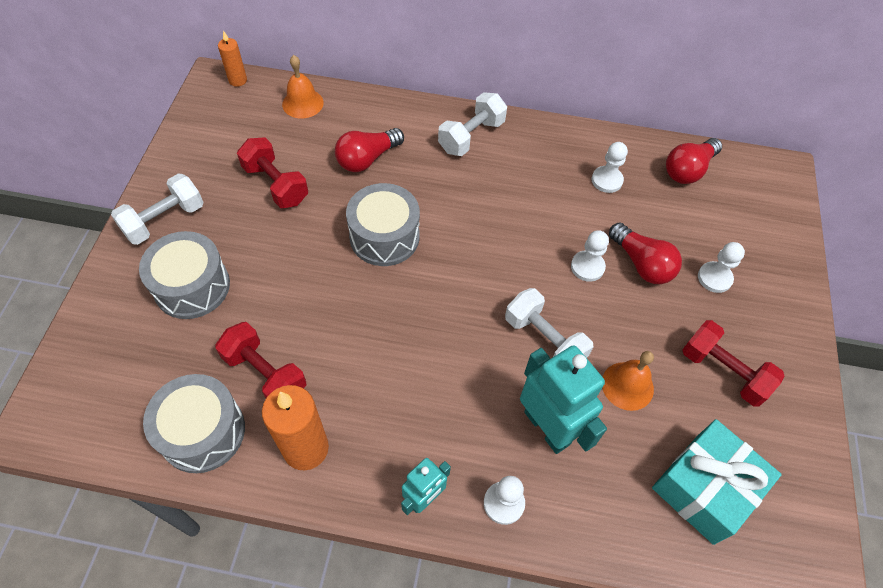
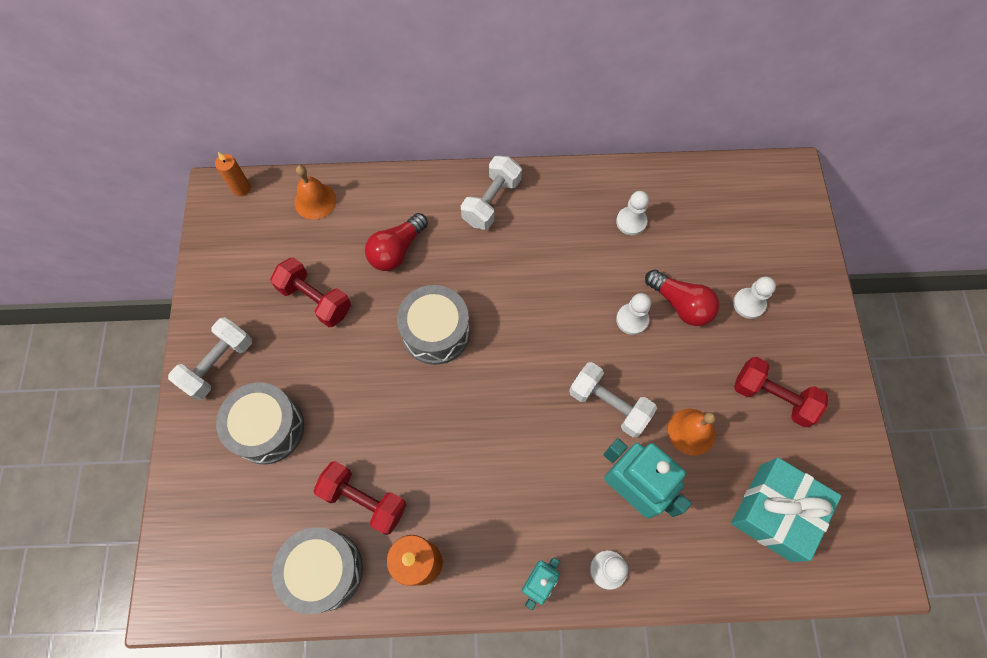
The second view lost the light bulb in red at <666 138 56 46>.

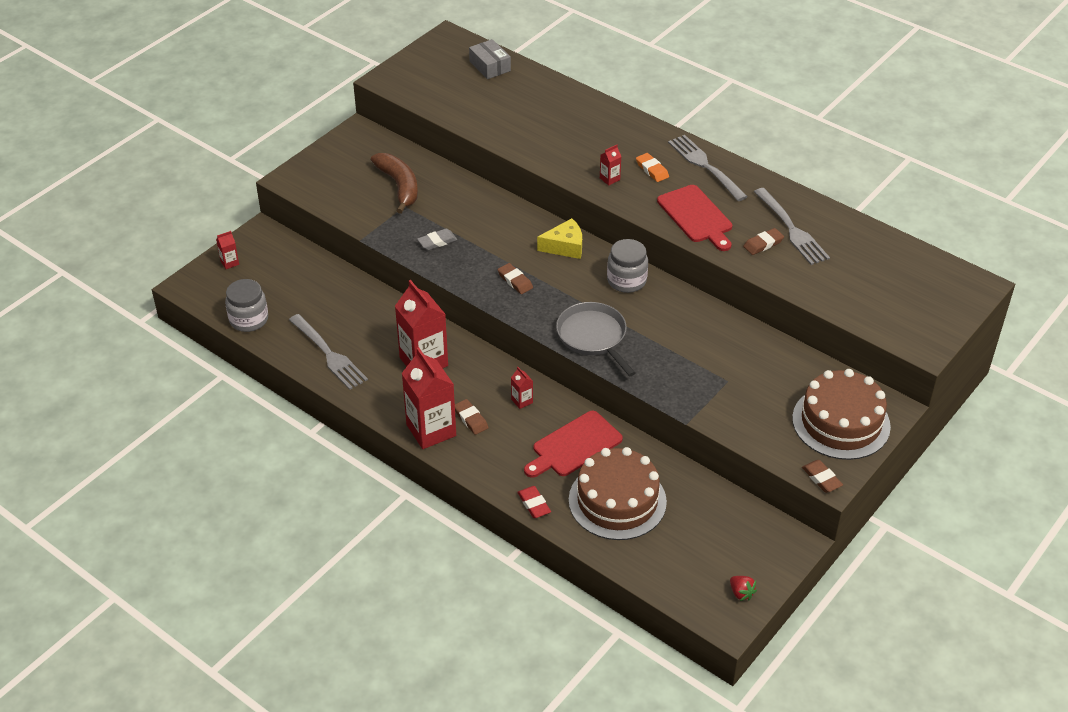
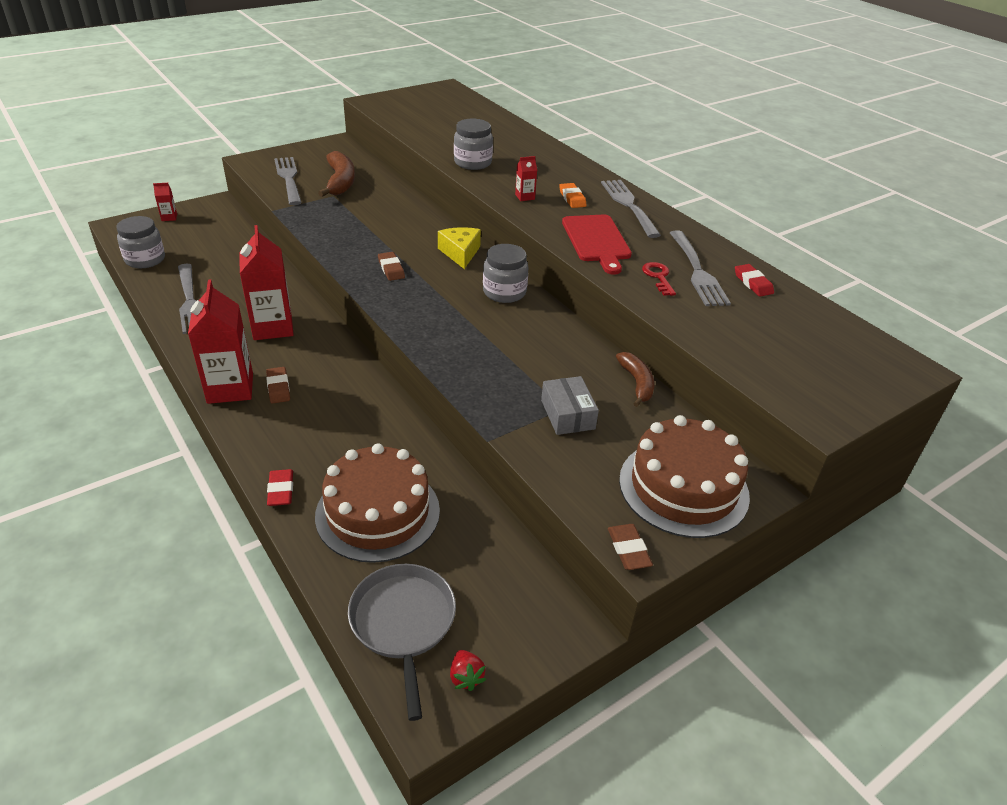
The box in grey ended up elsewhere, having gone from <469 39 42 40> to <541 376 58 59>.
The cheese in yellow at <537 218 45 41> ended up facing another way, 105 degrees counterclockwise from before.
The second view lost the eraser in grey at <417 228 40 22>.
Where the eraser in brown stood at <743 228 41 27>, the key in red came to stand at <642 262 34 34>.
The pan in grey ended up elsewhere, having gone from <556 302 80 74> to <348 564 108 157>.
The second view lost the carton in red at <511 367 22 42>.
The second view lost the cutting board in red at <524 411 99 67>.
The second view gained the jar in grey at <454 119 39 51>.
The second view gained the fork in grey at <274 157 28 48>.
The second view gained the eraser in red at <735 264 39 32>.
The second view gained the banana in brown at <616 352 38 55>.

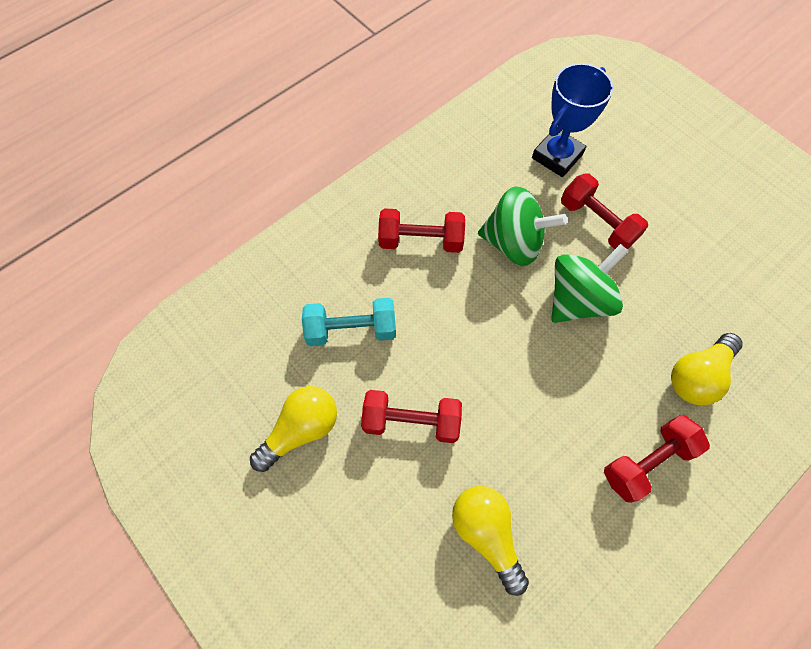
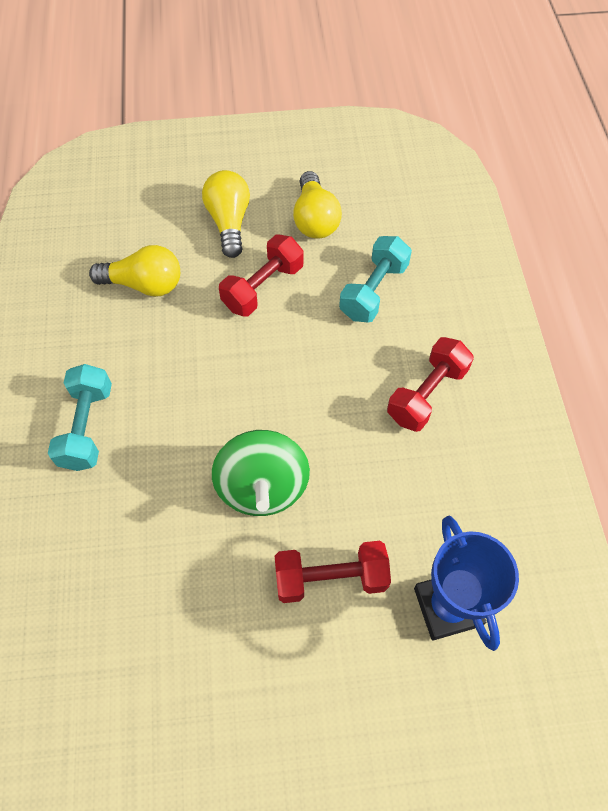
The second view lost the spinning top in green at <478 186 89 80>.
The light bulb in yellow ended up elsewhere, having gone from <671 333 72 72> to <202 170 48 88>.
What was the dumbbell in red at <604 415 106 88> turned into the dumbbell in turquoise at <48 364 64 107>.

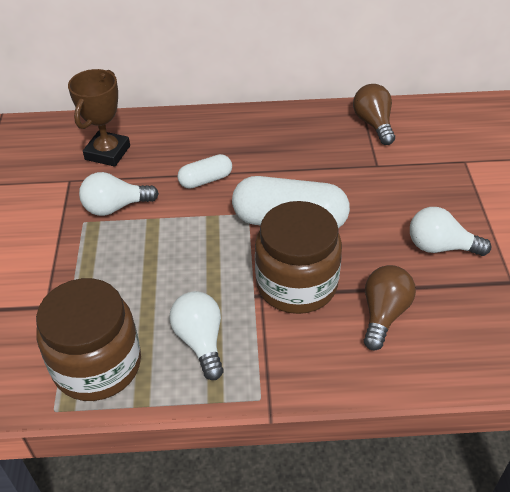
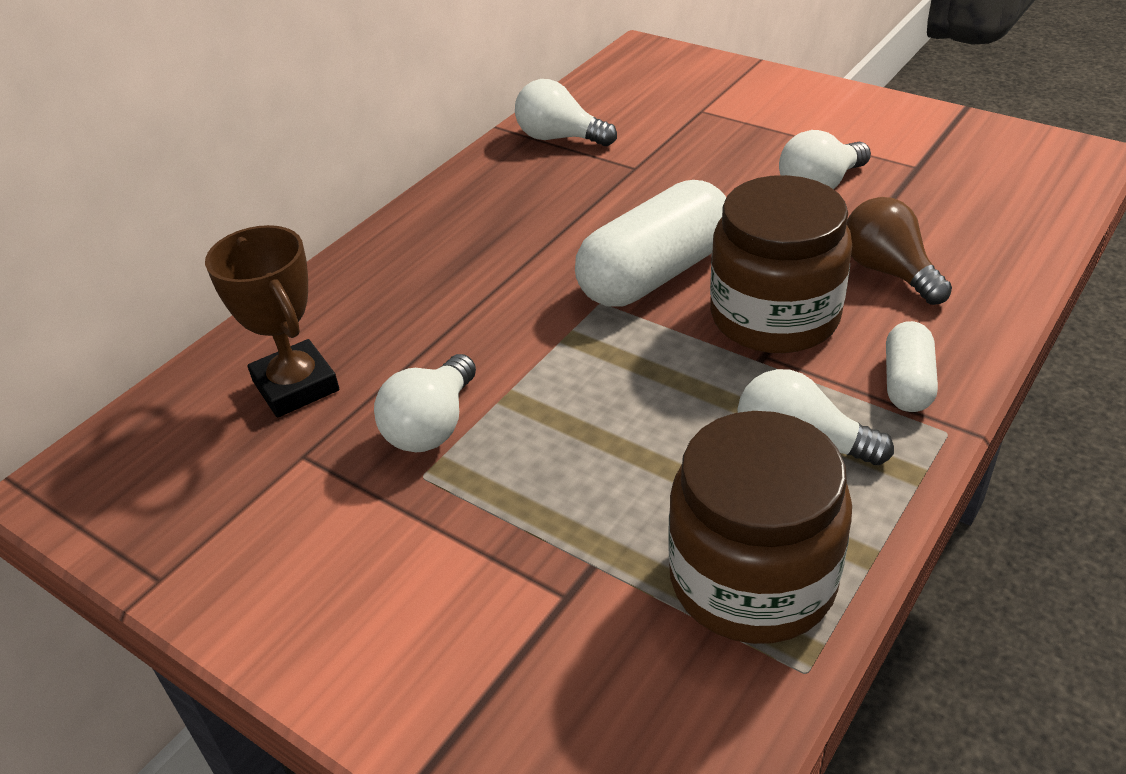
What was the light bulb in brown at <353 84 42 61> turned into the light bulb in white at <515 79 102 67>.
The capsule in white ended up elsewhere, having gone from <178 154 54 35> to <886 321 52 91>.

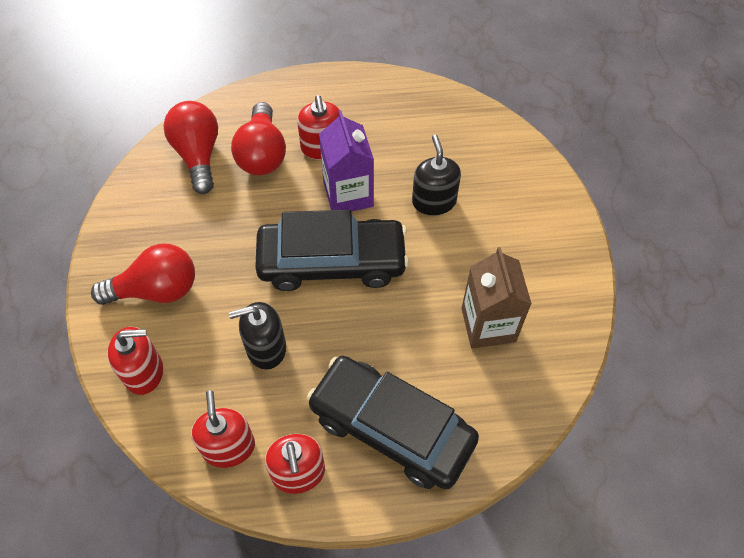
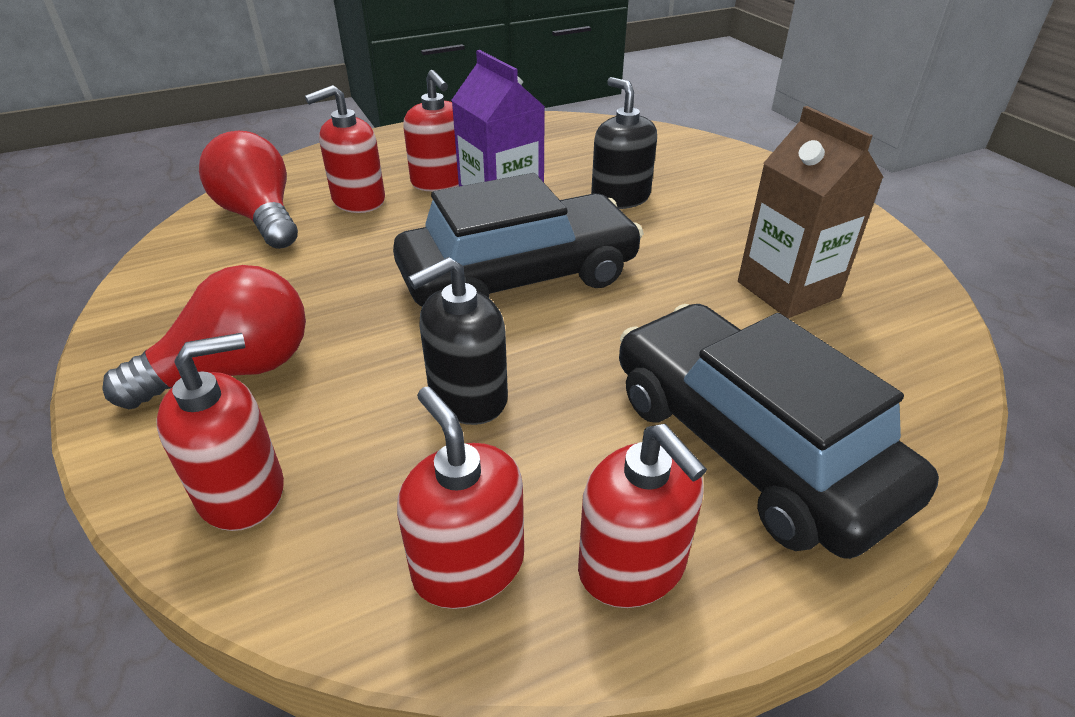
Where the light bulb in red stood at <231 102 55 73>, the soap dispenser in red came to stand at <305 85 80 128>.
The car in black at <307 356 172 133> ended up facing another way, 45 degrees clockwise from before.

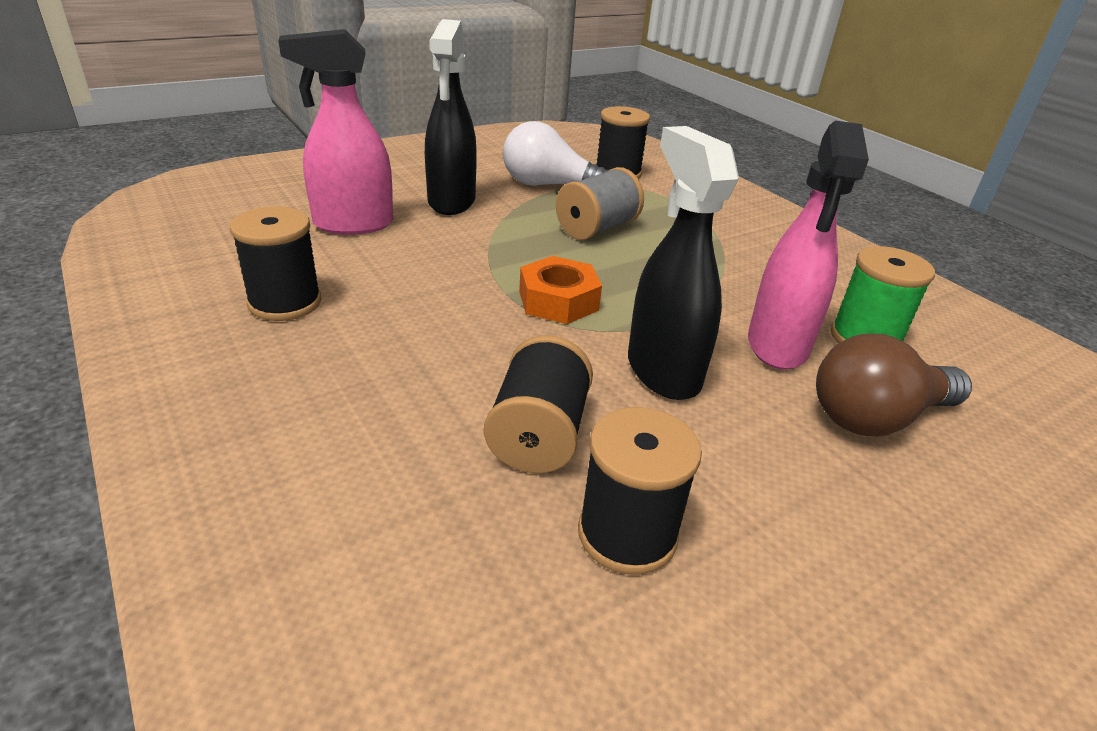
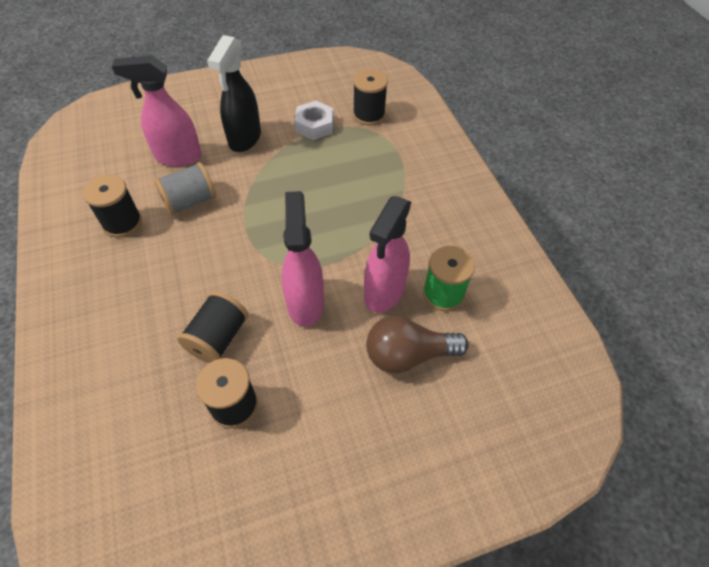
Where the light bulb in white stood at <503 121 106 65>, the nut in white came to stand at <294 101 40 39>.
What was the spray bottle in black at <628 126 111 274> turned into the spray bottle in pink at <282 191 42 136>.
The spool in grey ended up elsewhere, having gone from <556 167 88 73> to <154 162 62 53>.
The second view lost the nut in orange at <519 256 83 68>.

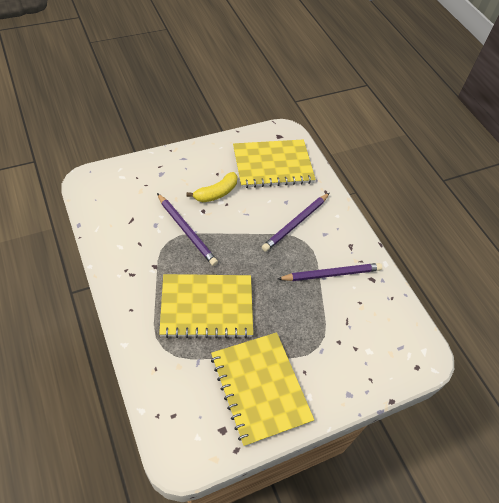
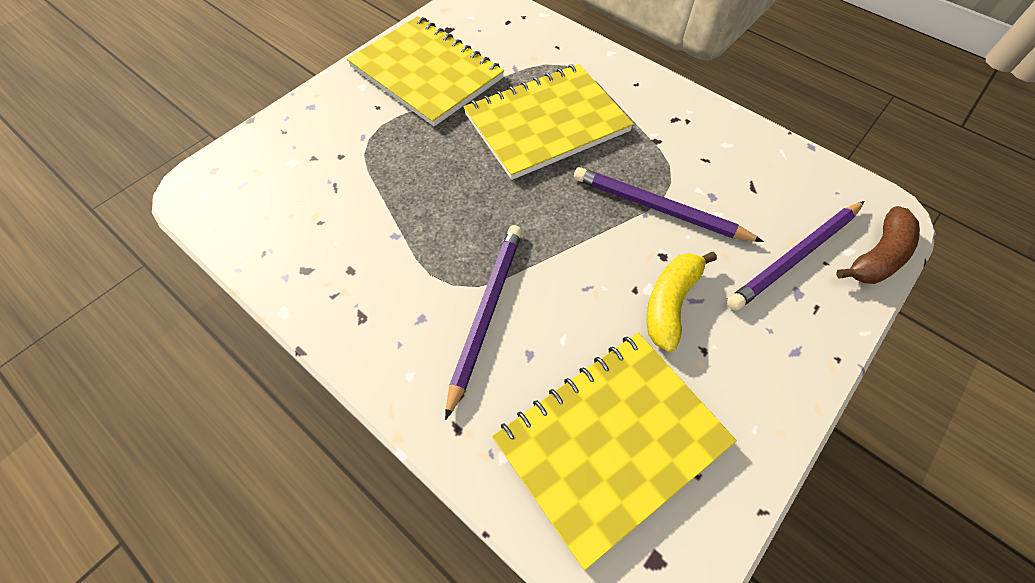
The pencil in purple ended up elsewhere, having gone from <278 263 104 18> to <727 201 138 110>.
The second view gained the banana in brown at <836 206 84 78>.

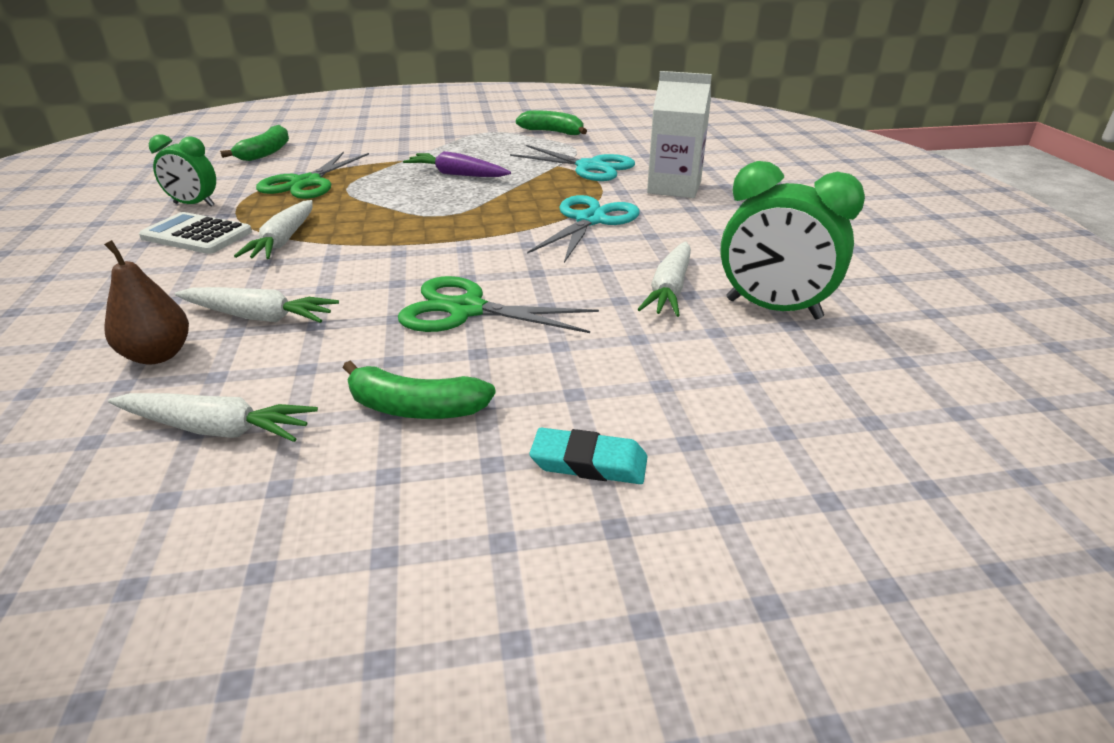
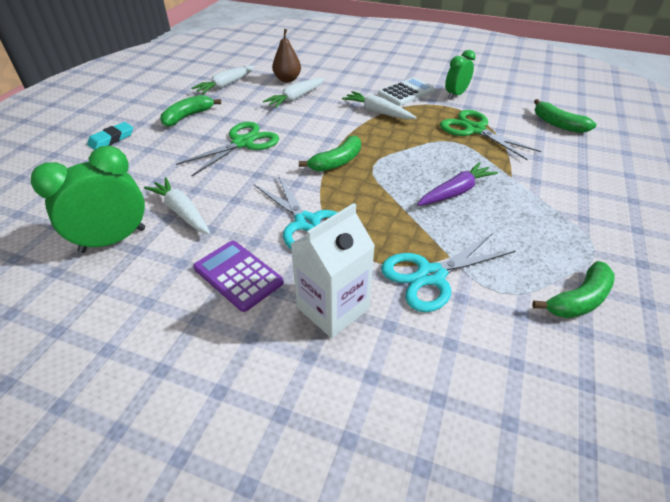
The second view gained the banana in green at <299 135 62 37>.
The second view gained the calculator in purple at <193 241 91 71>.

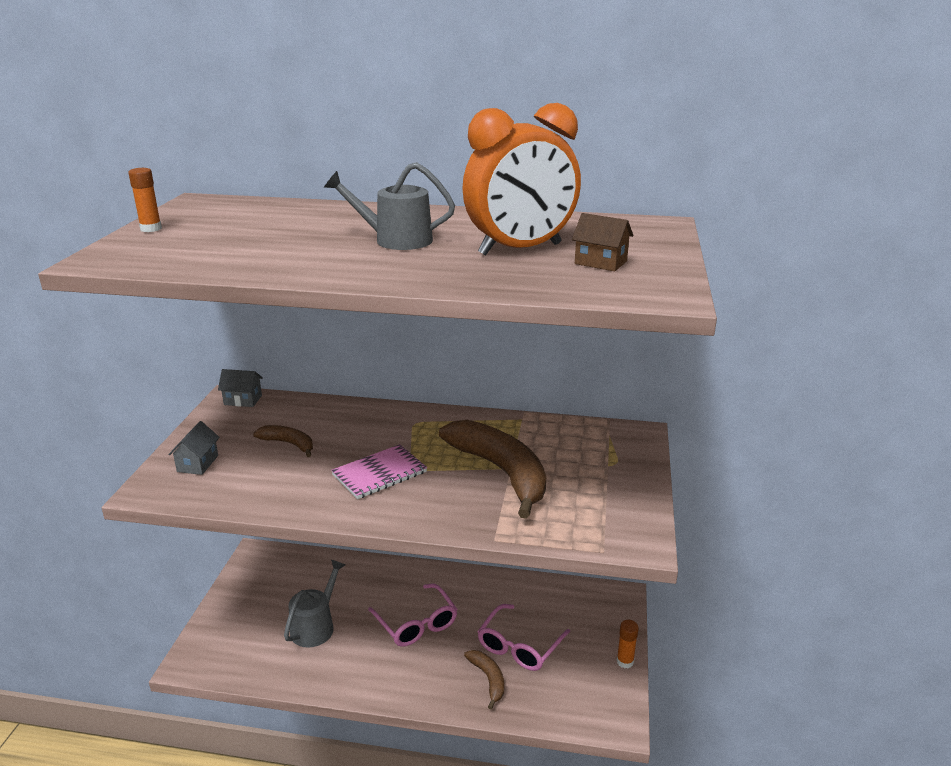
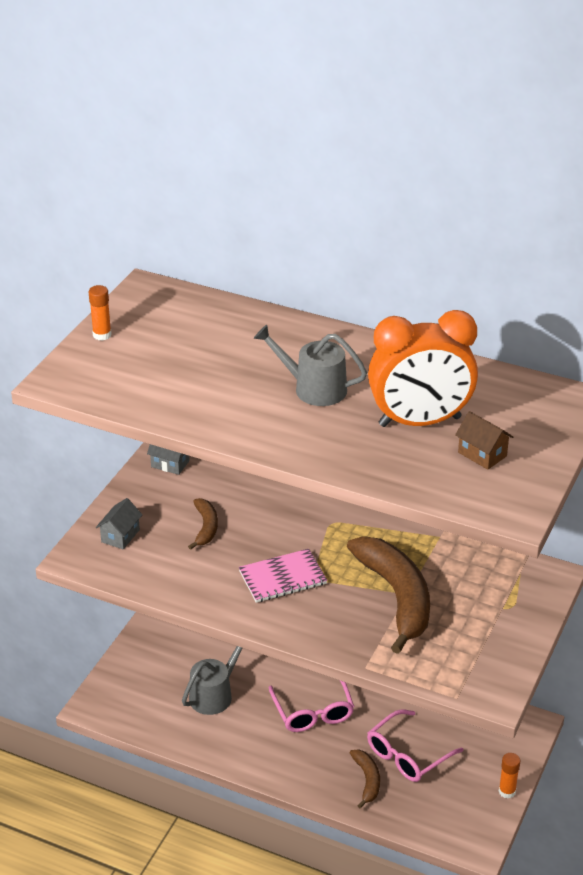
The banana in brown at <253 425 60 32> ended up facing another way, 45 degrees clockwise from before.

